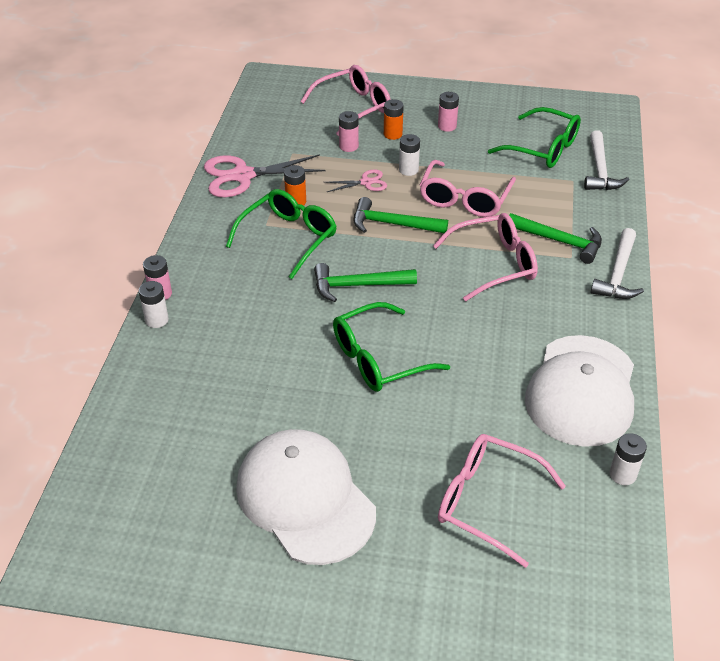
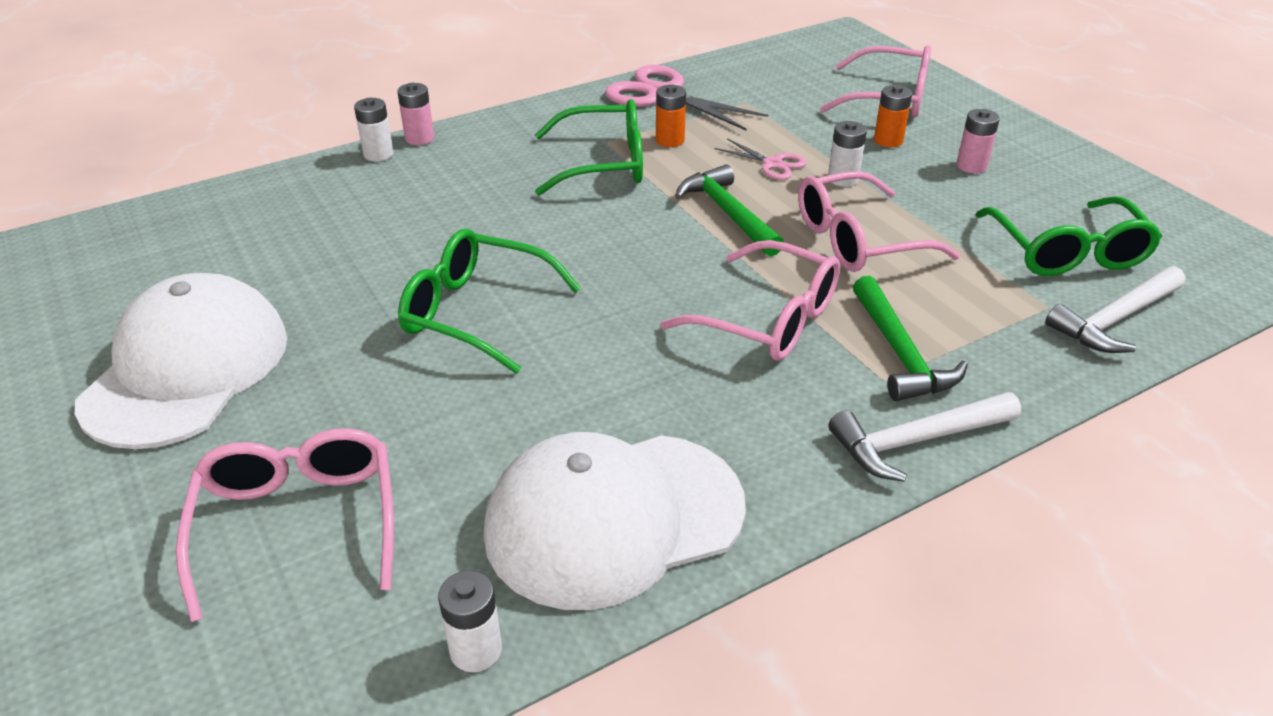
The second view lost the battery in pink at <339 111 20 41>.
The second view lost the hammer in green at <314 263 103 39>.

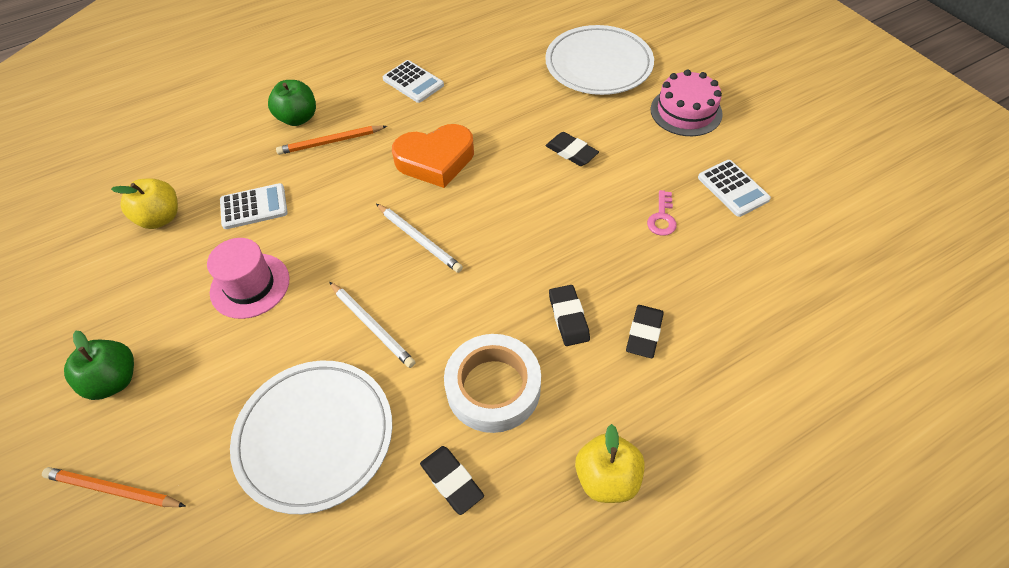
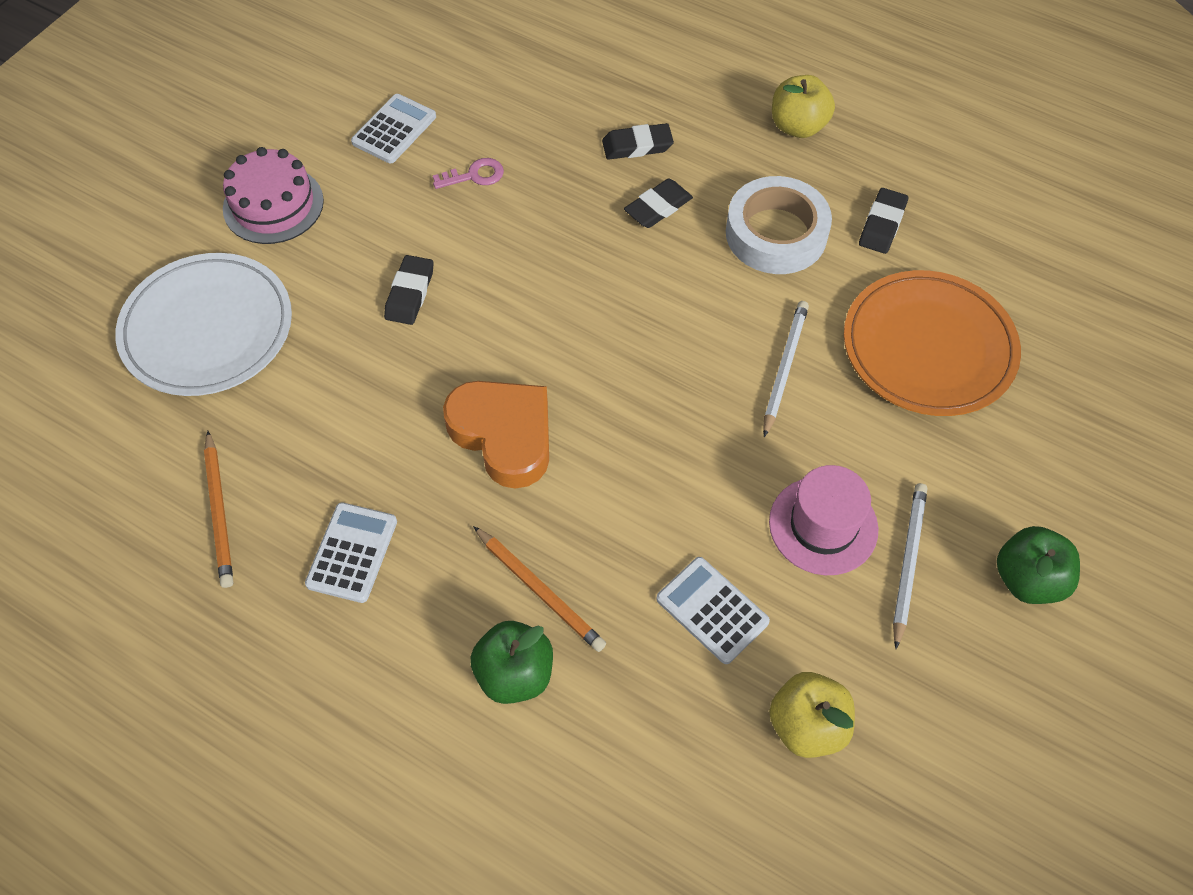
The pencil in white ended up elsewhere, having gone from <376 204 87 69> to <893 483 34 166>.
What was the plate in white at <230 361 162 153> turned into the plate in orange at <844 270 177 146>.
The pencil in orange ended up elsewhere, having gone from <42 467 144 40> to <204 431 29 157>.

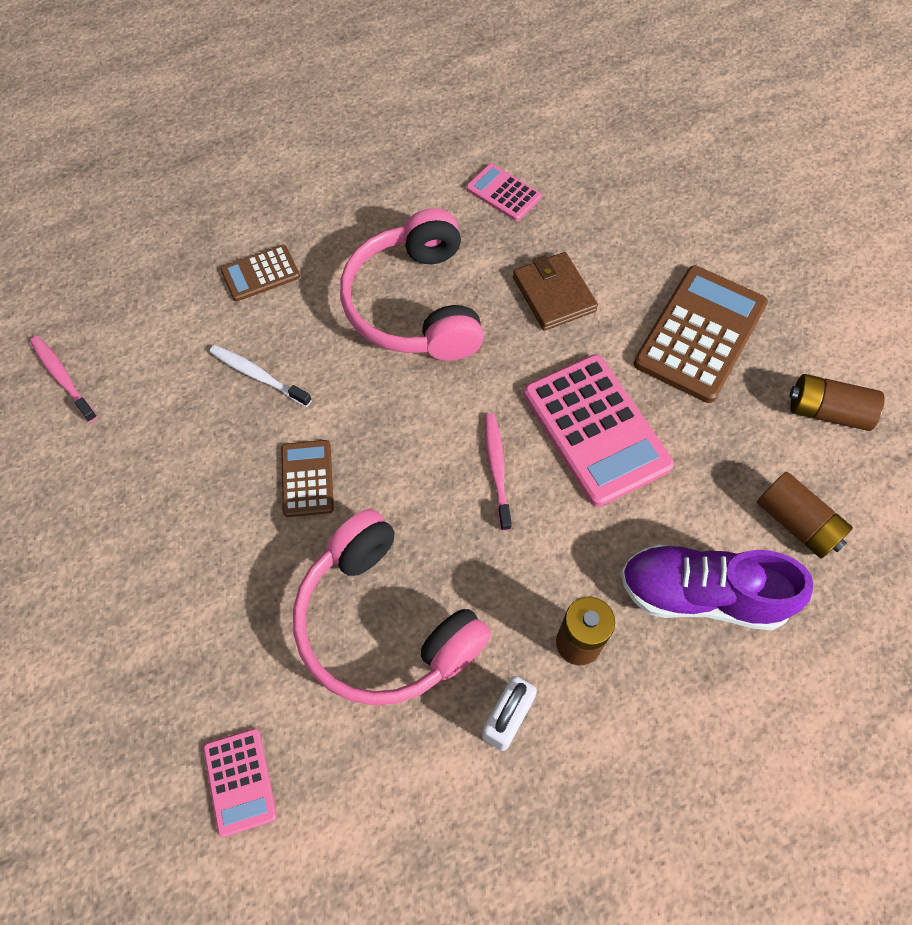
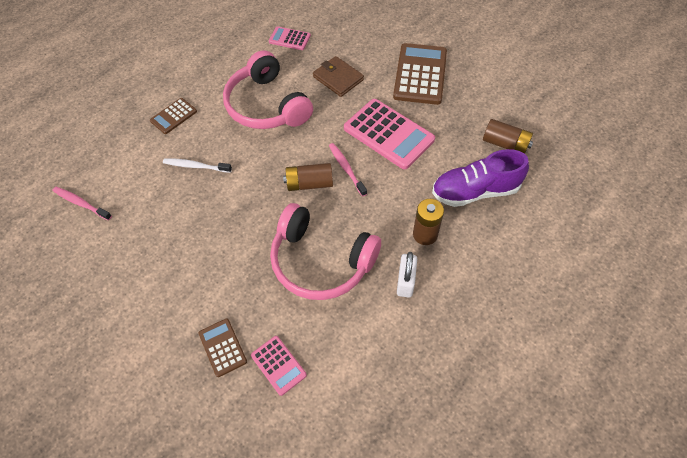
The battery in brown ended up elsewhere, having gone from <789 374 96 57> to <283 163 50 28>.
The calculator in brown ended up elsewhere, having gone from <281 440 53 77> to <199 319 48 58>.

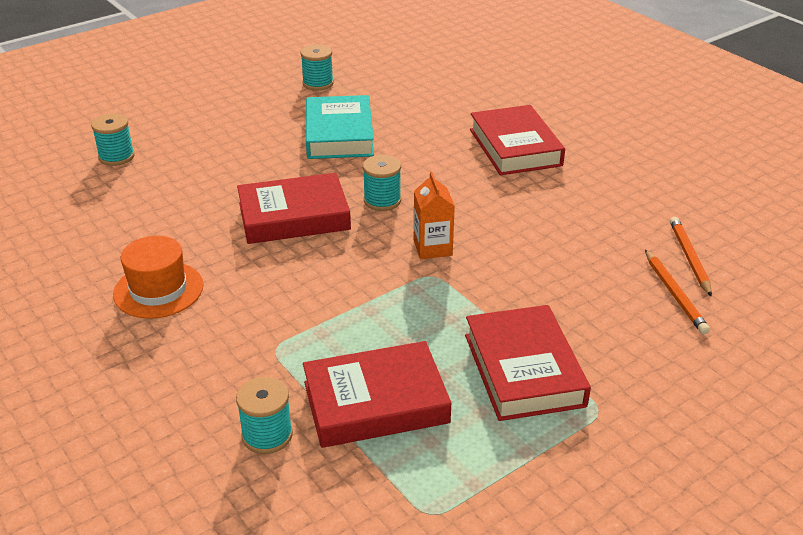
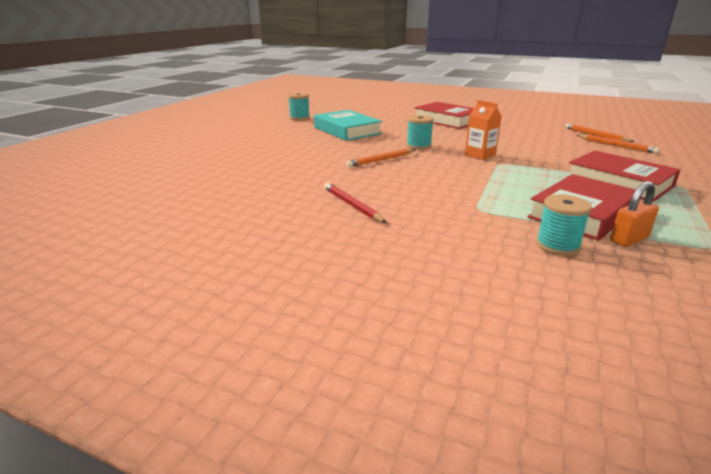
The second view lost the spool in turquoise at <91 113 44 53>.
Where the book in red stood at <237 173 114 71>, the pencil in orange came to stand at <346 149 69 19>.
Where the hat in orange stood at <113 236 90 83>, the pencil in red came to stand at <324 183 63 40>.
The second view gained the padlock in orange at <610 181 49 66>.

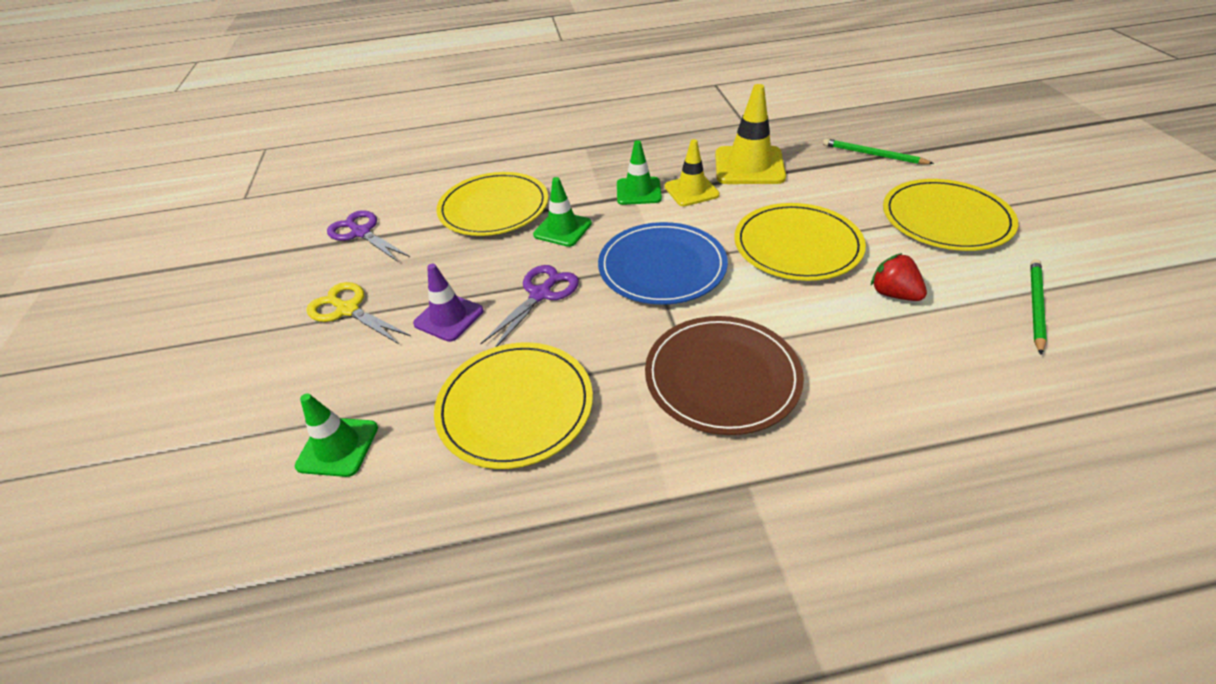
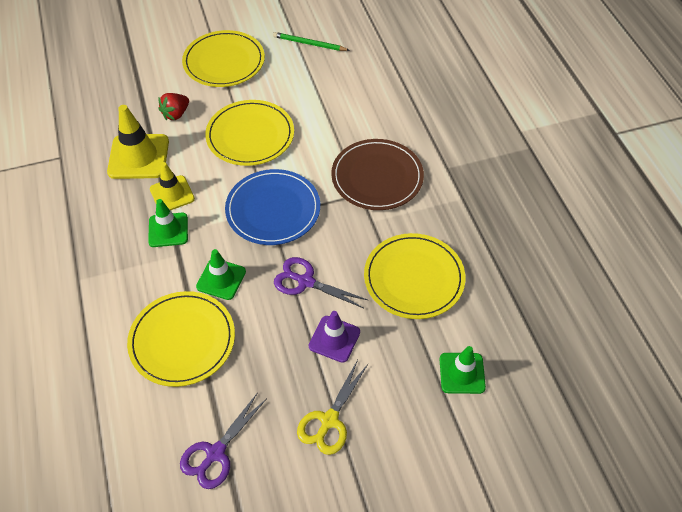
The second view lost the pencil in green at <823 138 111 26>.
The strawberry in red ended up elsewhere, having gone from <871 253 56 48> to <158 93 31 27>.

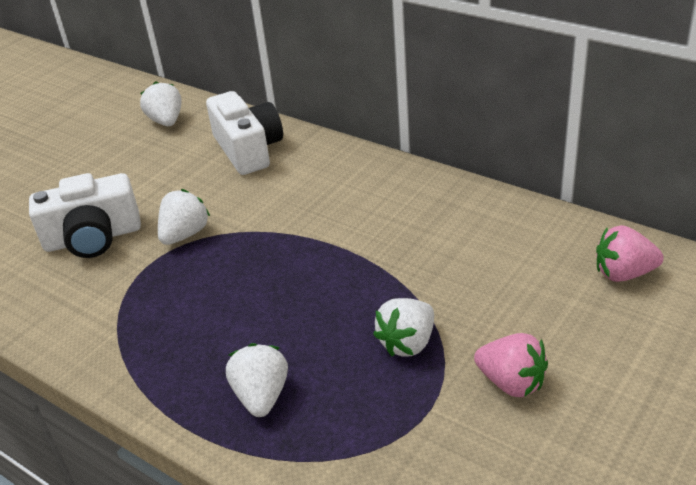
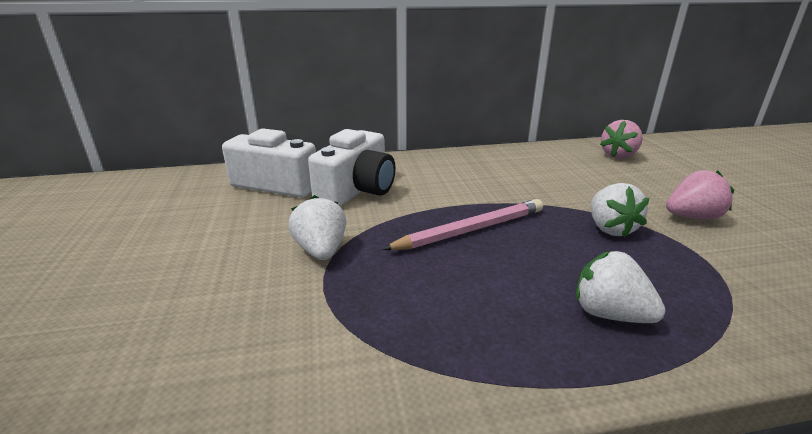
The second view lost the strawberry in white at <140 81 41 45>.
The camera in white ended up elsewhere, having gone from <29 173 112 85> to <308 129 87 77>.
The second view gained the pencil in pink at <382 199 161 51>.

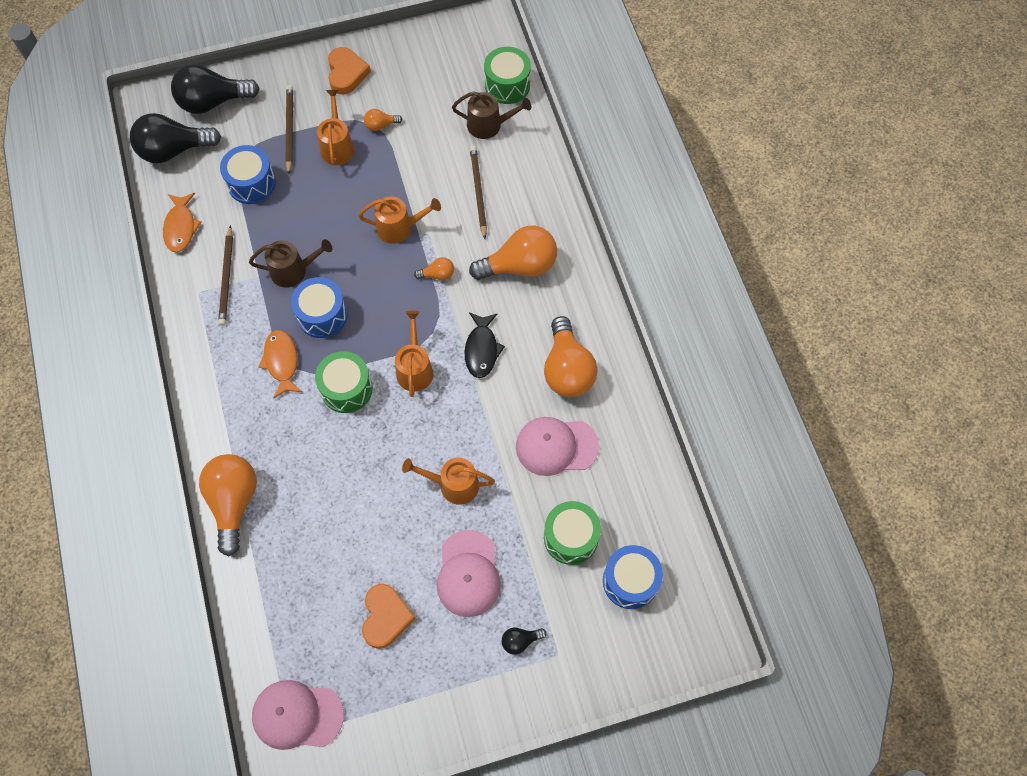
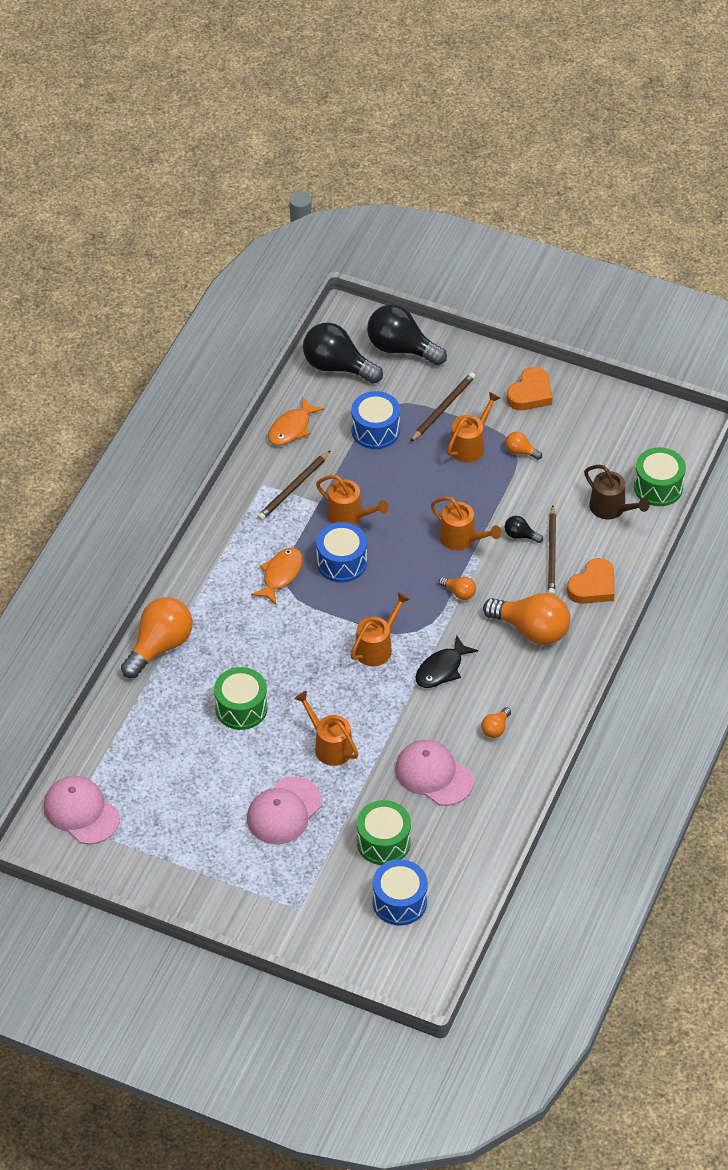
The pencil in brown at <470 146 17 93> ended up facing another way, 150 degrees clockwise from before.
What was the watering can in brown at <249 239 83 49> turned into the watering can in orange at <316 475 73 50>.
The size of the light bulb in orange at <544 316 54 81> changed by a factor of 0.45.
The drum in green ended up elsewhere, having gone from <315 351 58 62> to <214 667 53 63>.
The heart in orange ended up elsewhere, having gone from <362 584 54 65> to <567 558 48 46>.
The light bulb in black ended up elsewhere, having gone from <502 628 45 27> to <505 516 38 27>.

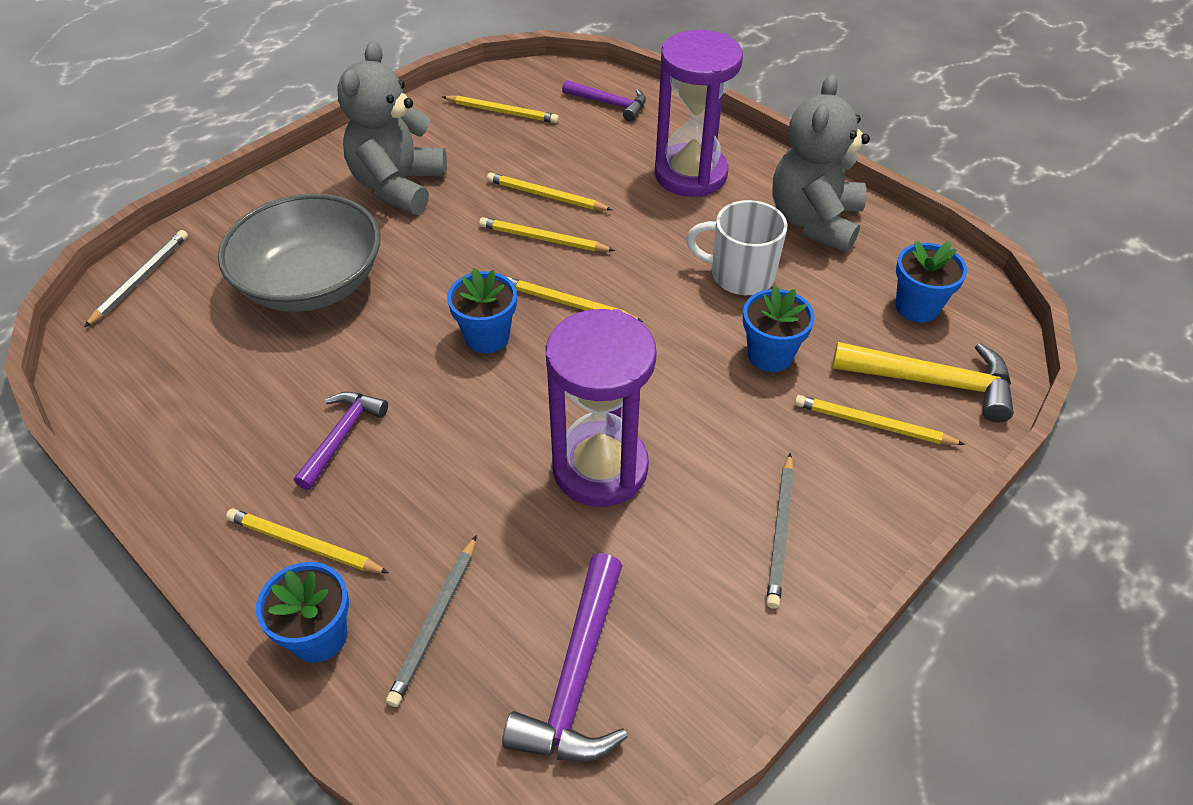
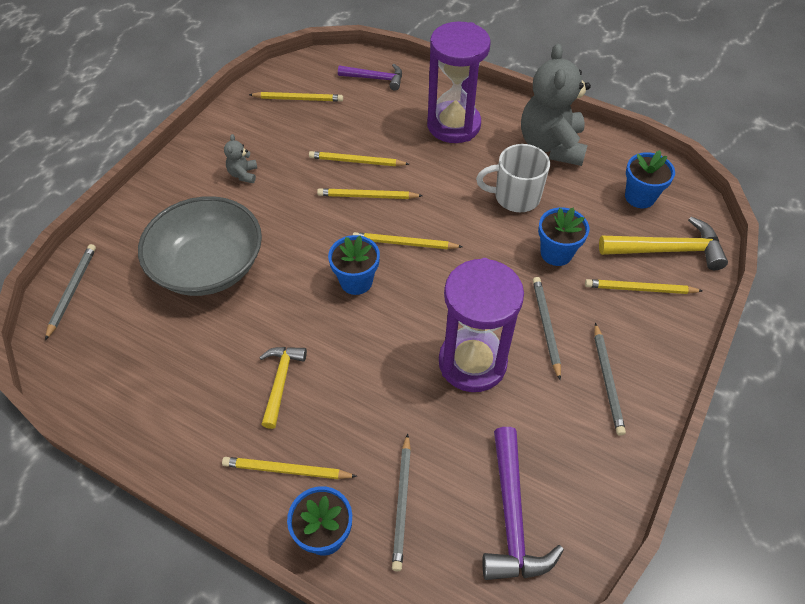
The size of the teddy bear in grey at <337 41 110 173> changed by a factor of 0.42.
What was the hammer in purple at <294 392 94 98> turned into the hammer in yellow at <259 347 48 82>.
The second view gained the pencil in grey at <533 277 28 103>.

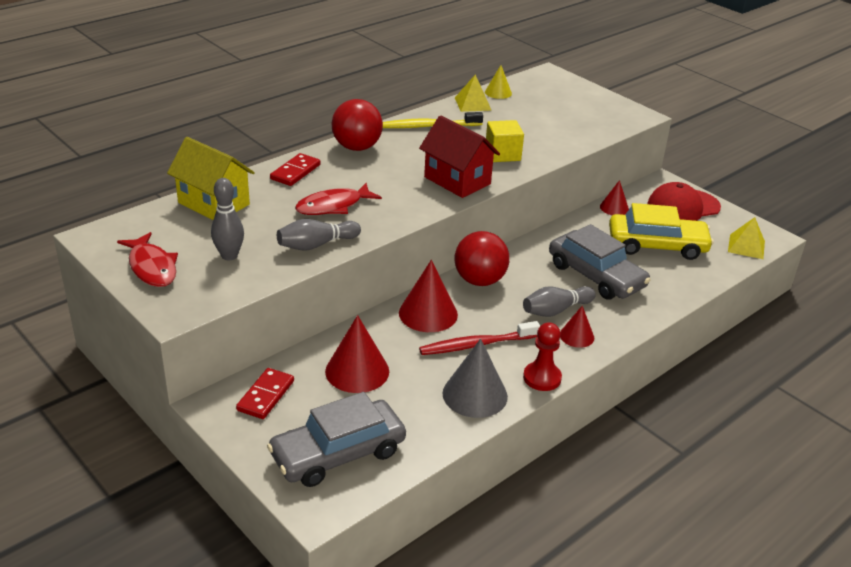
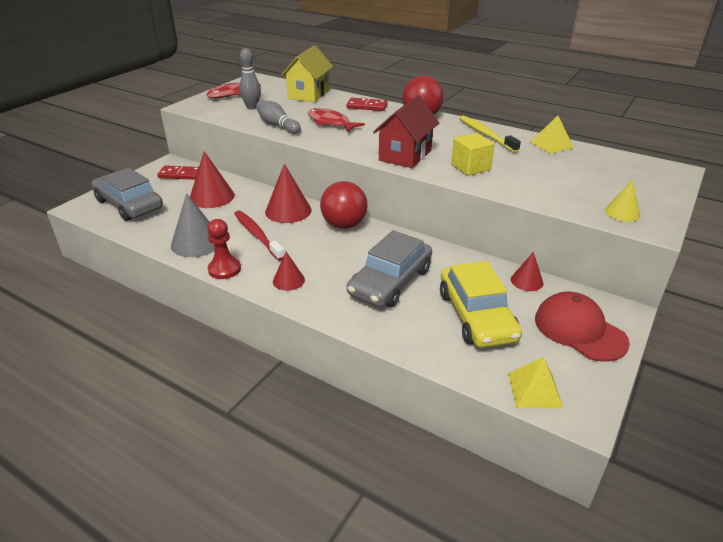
The cone in yellow ended up elsewhere, having gone from <485 65 27 34> to <605 180 35 42>.
The second view lost the bowling pin in grey at <523 286 73 31>.

